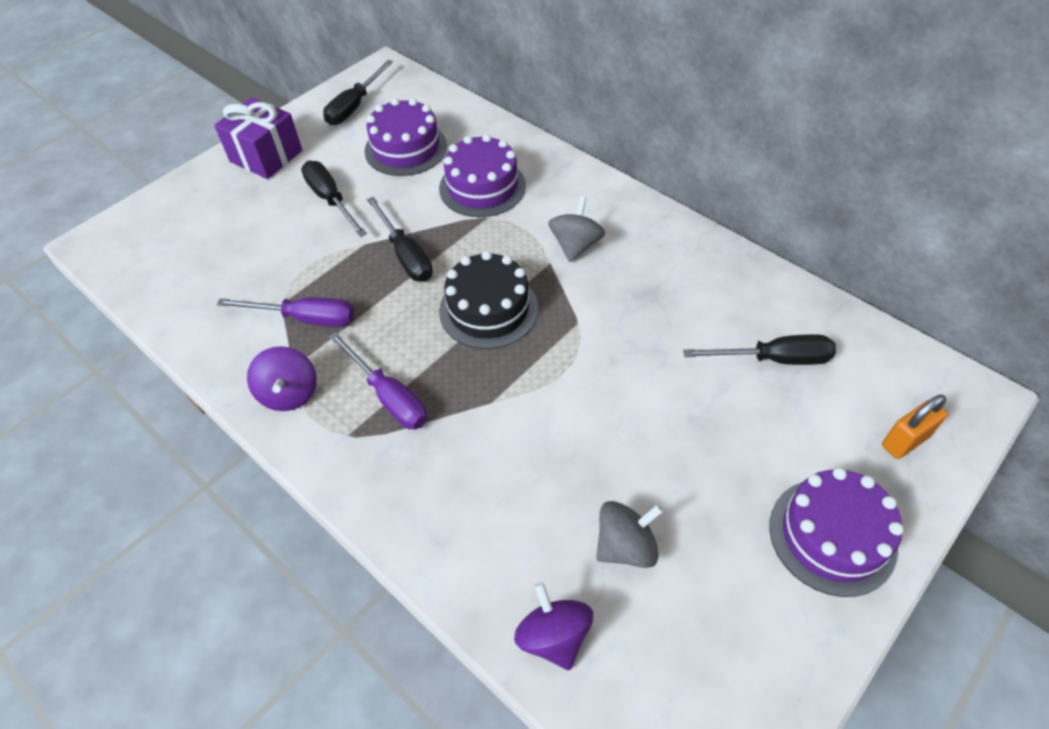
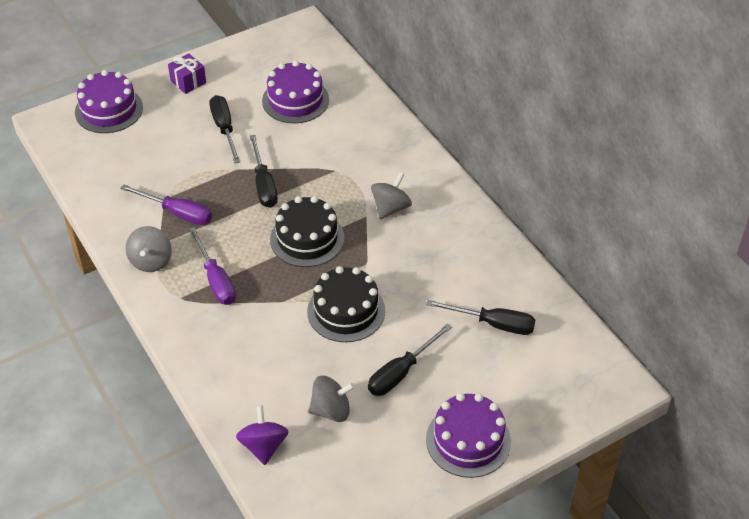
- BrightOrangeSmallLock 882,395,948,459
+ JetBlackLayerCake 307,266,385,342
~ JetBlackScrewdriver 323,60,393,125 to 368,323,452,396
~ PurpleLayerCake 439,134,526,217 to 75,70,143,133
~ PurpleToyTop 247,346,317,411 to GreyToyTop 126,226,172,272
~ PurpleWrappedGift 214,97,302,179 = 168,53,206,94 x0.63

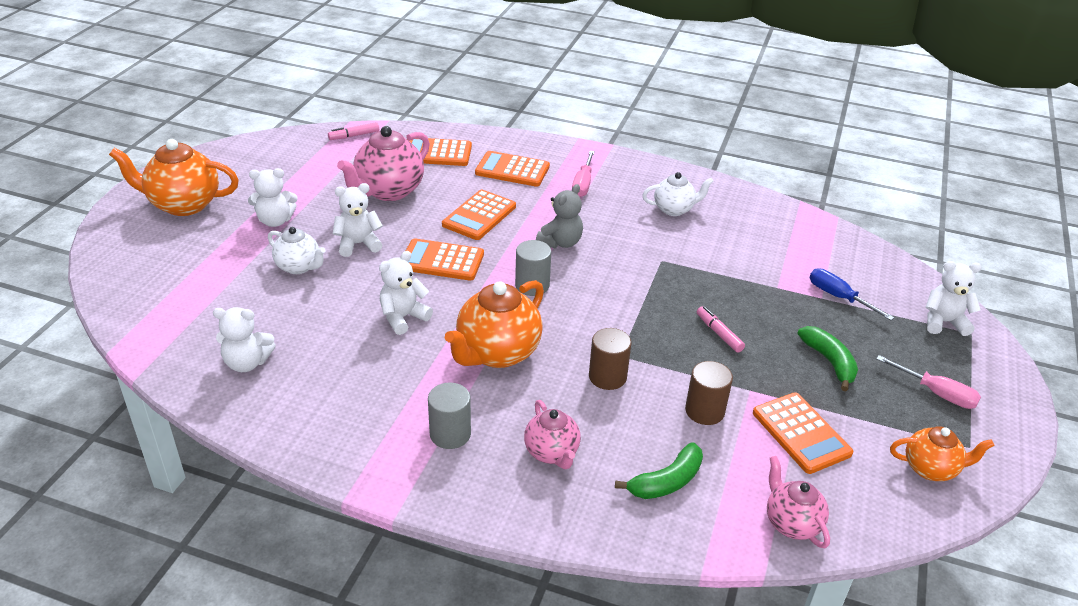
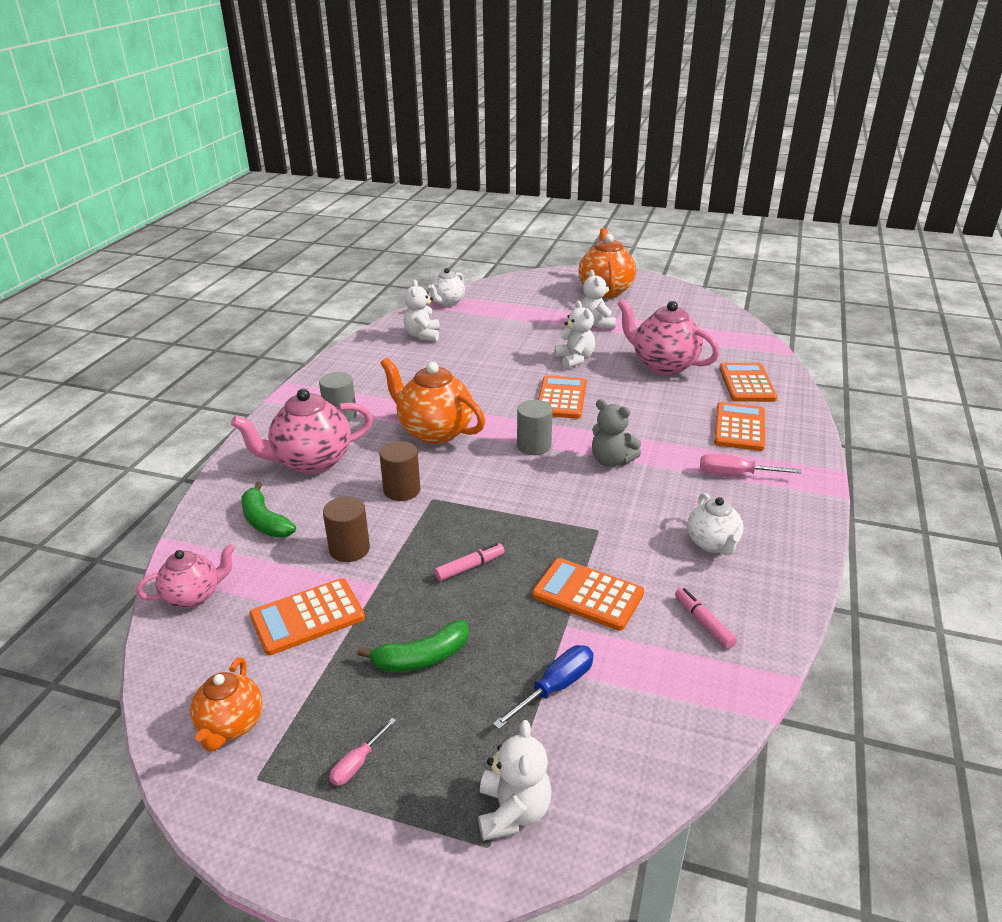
- WhiteStuffedBear 379,251,433,335
~ WhiteTeapot 268,227,326,274 to 428,268,465,306
~ RosyMarker 328,122,379,140 to 675,588,737,649
~ BrightOrangeAddingMachine 442,190,516,240 to 532,558,644,631
~ RosyTeapot 524,400,581,469 = 231,389,373,474 x1.68
~ RosyScrewdriver 876,355,981,409 = 329,718,396,786 x0.63

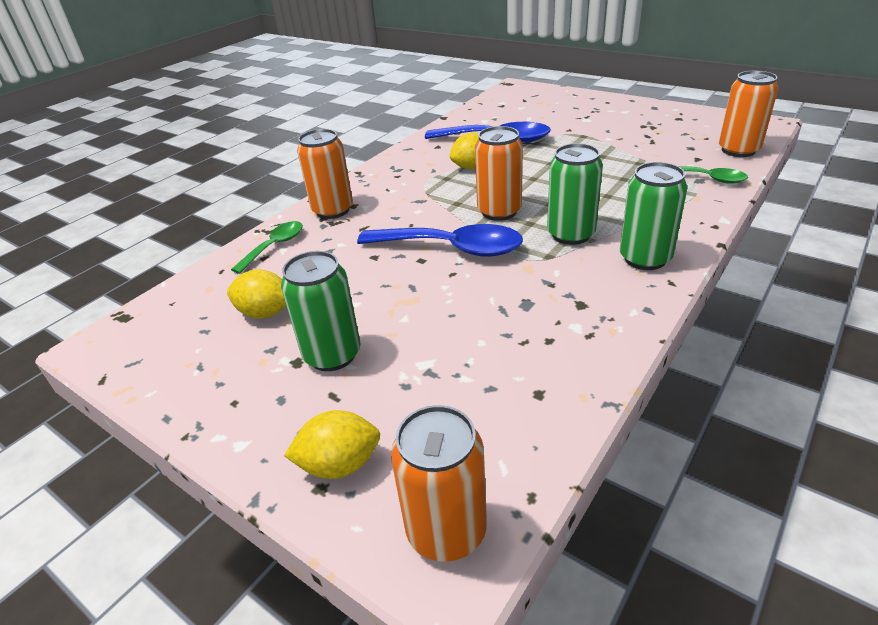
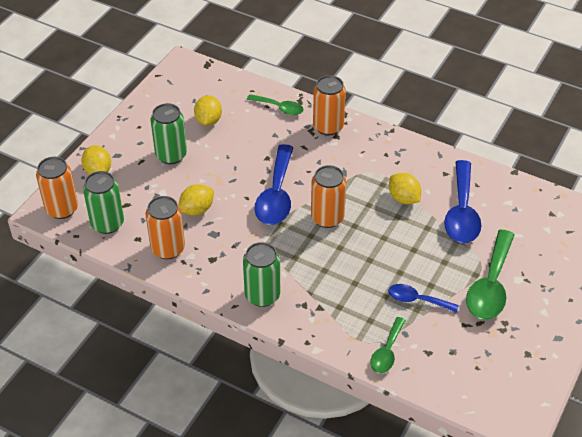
+ BrightYellowCitrusFruit 179,184,214,216
+ CobaltSpoon 388,284,459,313
+ GreenSpoon 466,230,515,320
~ GreenTin 547,143,603,245 to 83,171,124,234
~ BrightOrangeTin 719,71,778,157 to 145,196,185,259

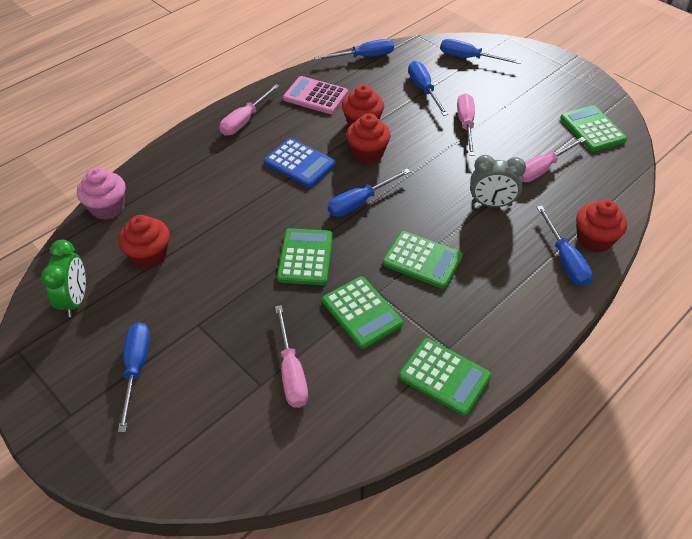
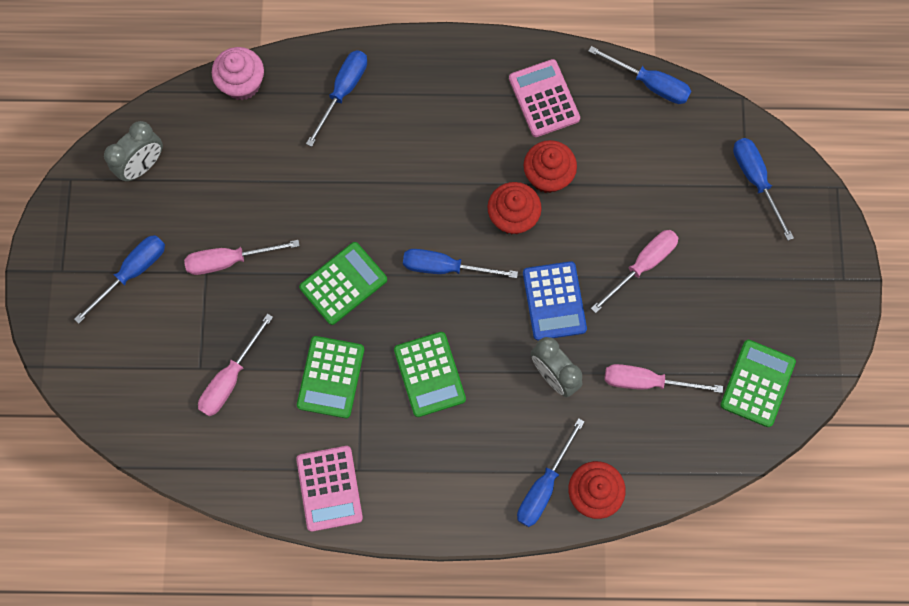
- CrimsonFairyCake 118,215,170,269
~ RosyScrewdriver 220,84,280,136 to 184,240,300,275
~ CobaltAddingMachine 264,138,336,187 to 523,261,587,340
~ CobaltScrewdriver 408,61,448,116 to 306,50,367,147
~ GreenBedsideClock 41,240,86,317 to GreyBedsideClock 104,121,163,181
~ GreenAddingMachine 399,338,491,416 to RosyAddingMachine 296,446,363,532

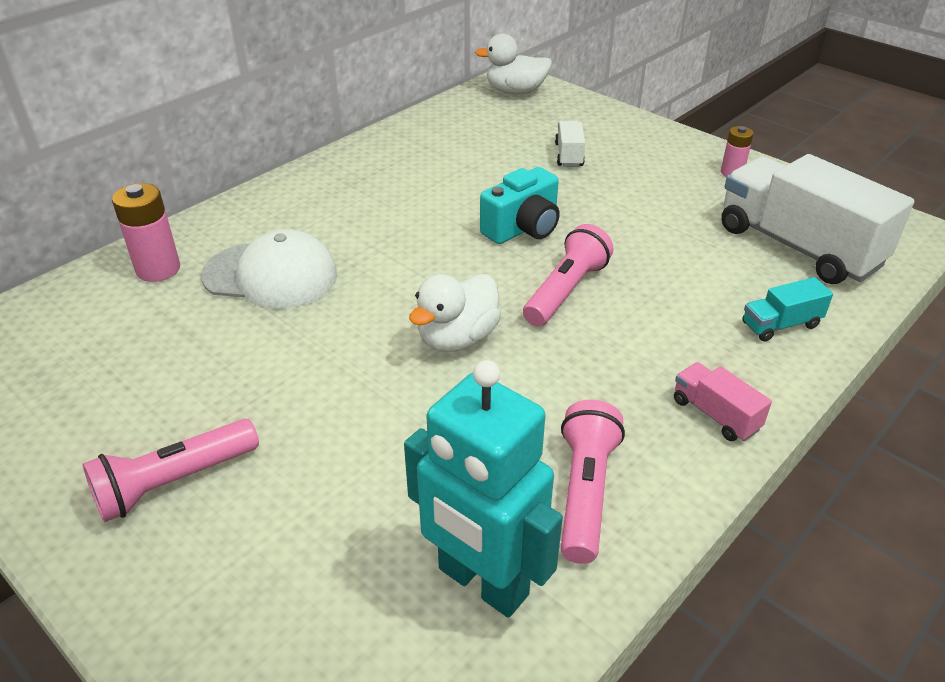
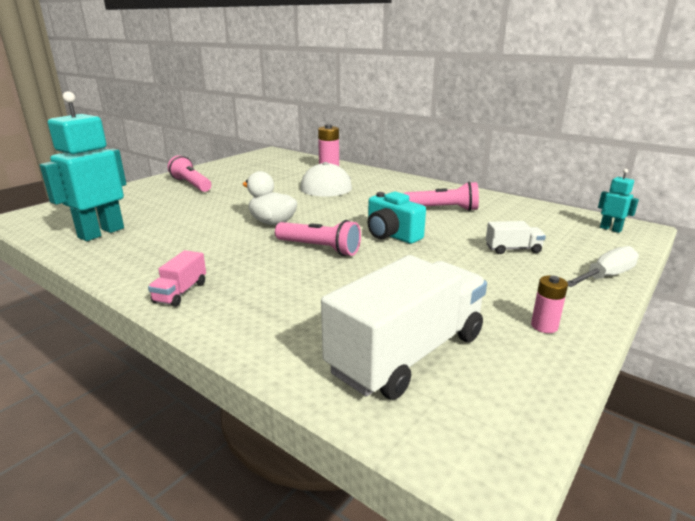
- AquaTruck 742,277,833,342
+ WhiteScrewdriver 567,246,639,287
~ RosyTorch 561,400,625,564 to 404,182,479,211
~ WhiteDuck 475,33,552,94 to AquaRobotFigure 598,169,639,233
~ RosyTruck 674,362,772,441 = 148,250,206,307 150 degrees clockwise

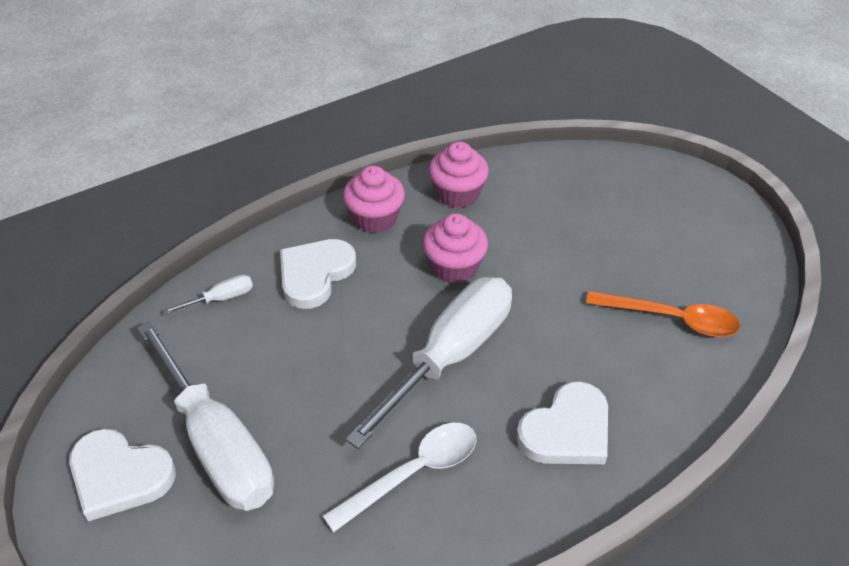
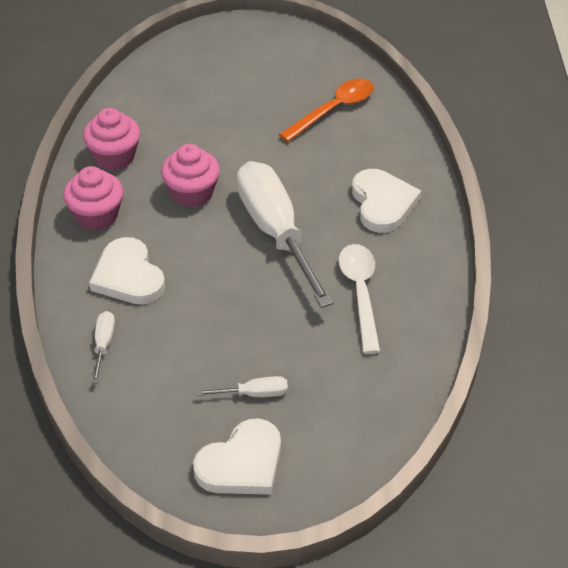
~ WhiteScrewdriver 137,321,274,511 = 197,376,288,397 x0.40

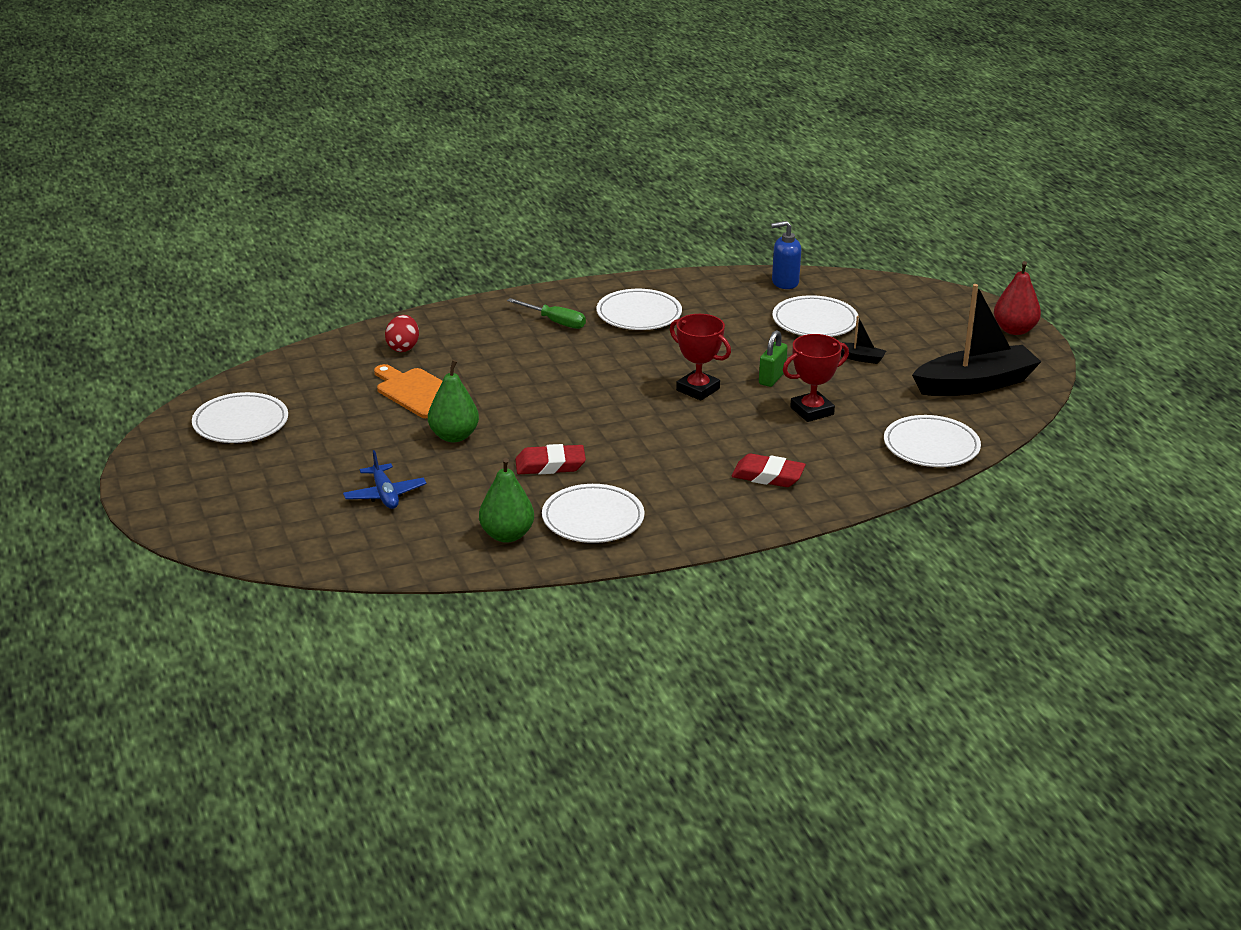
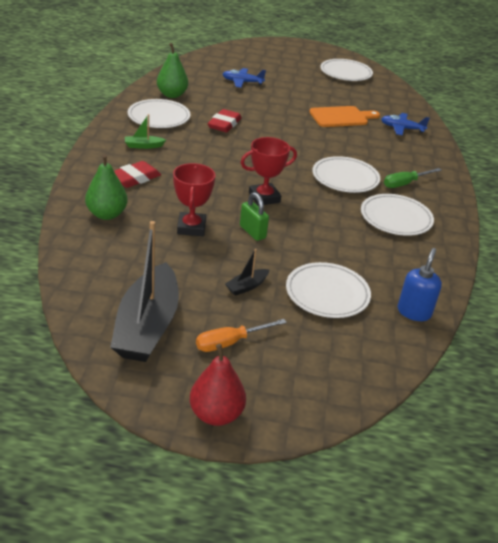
+ GreenToyBoat 125,114,166,149
+ BrightOrangeScrewdriver 196,319,287,352
~ GreenPear 428,360,479,442 to 85,154,127,220
~ WhiteFlatDish 884,415,981,467 to 312,156,380,193
~ CrimsonToyEgg 385,315,419,352 to CobaltToyPlane 381,113,430,136

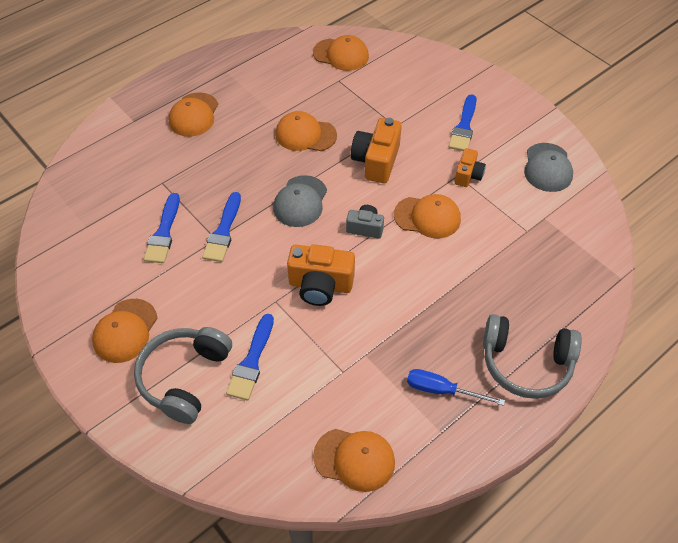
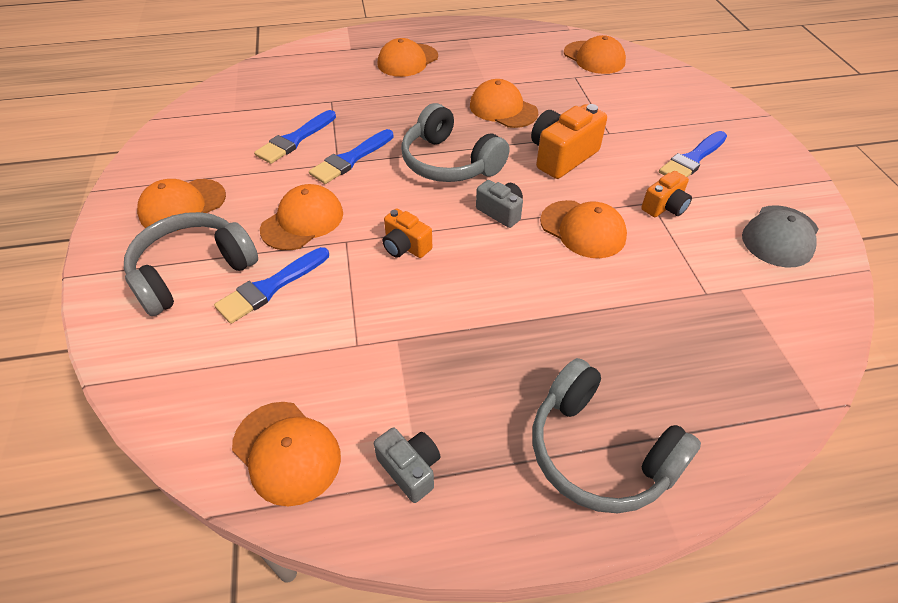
- CobaltScrewdriver 407,369,505,406
+ BrightOrangeCap 260,184,343,250
+ GreyCompactCamera 374,428,441,503
~ GreyCap 273,175,327,227 to GreyOverEarHeadphones 401,103,509,182
~ BrightOrangeCompactCamera 287,244,355,306 = 382,209,432,258 x0.59

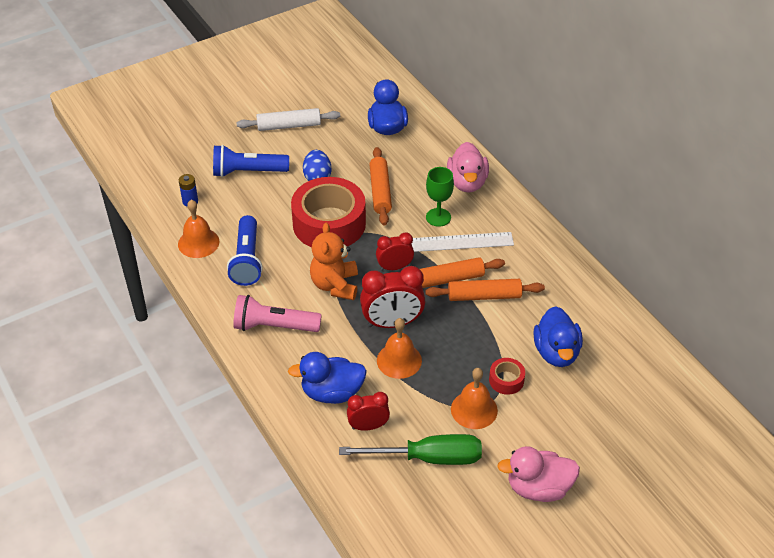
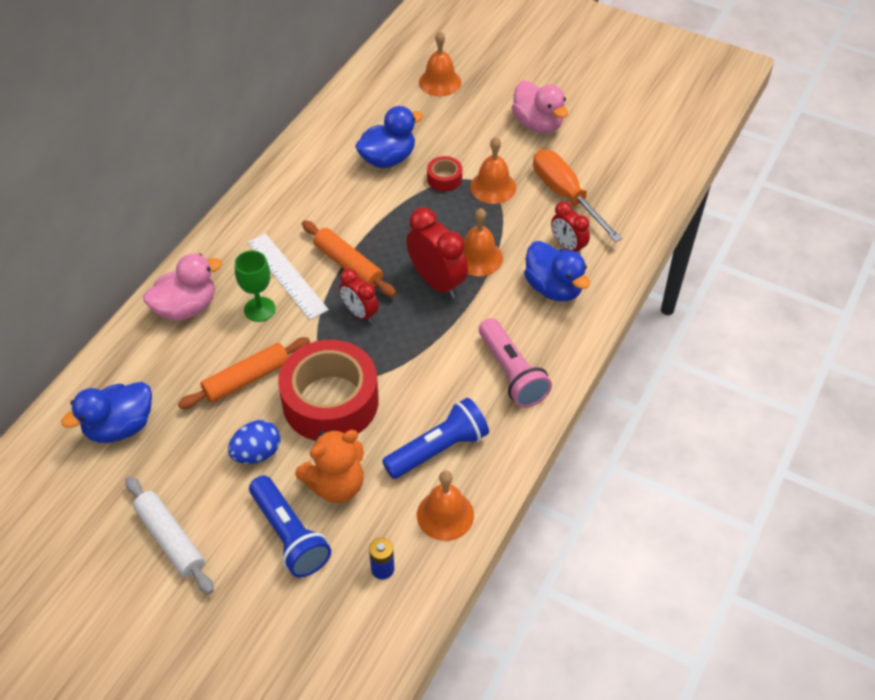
- BrightOrangePastryRoller 425,279,545,301
+ BrightOrangeBell 419,31,461,96
~ BrightOrangeStuffedBear 310,223,358,300 to 295,429,364,503
~ GreenScrewdriver 339,434,482,465 to BrightOrangeScrewdriver 533,149,622,242

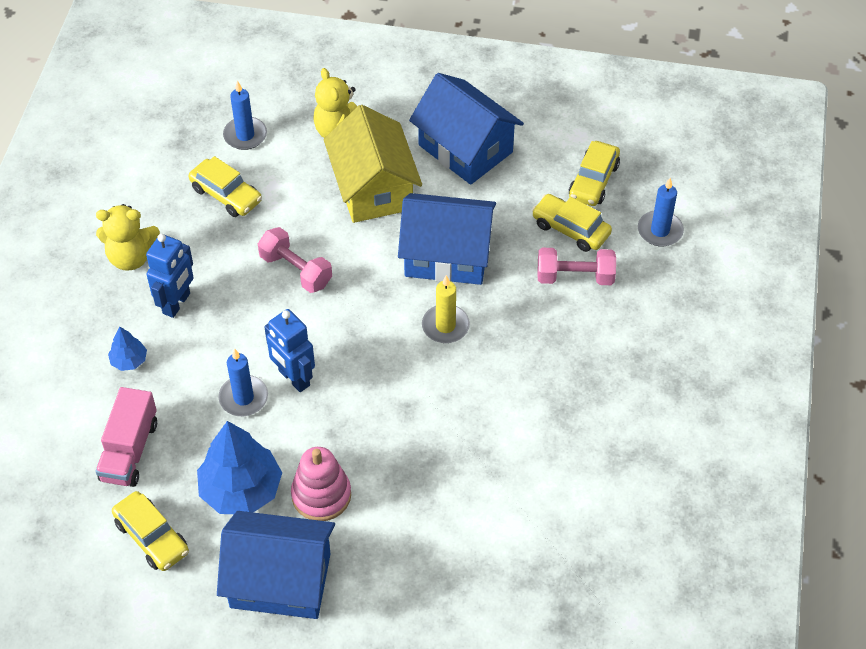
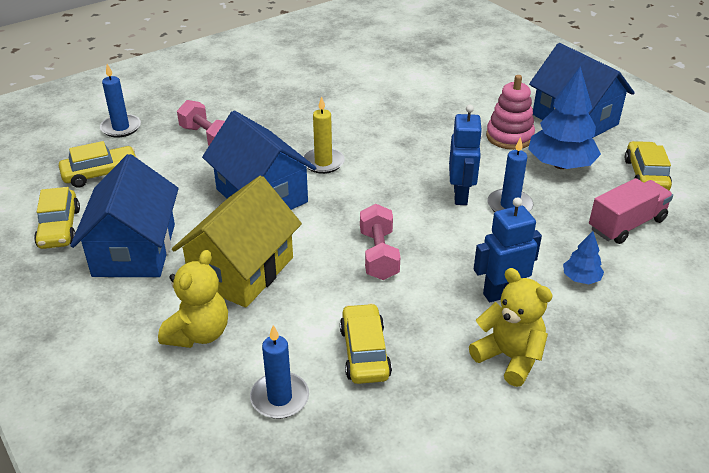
~ BrightYellowCar 532,194,612,252 to 34,187,80,249

